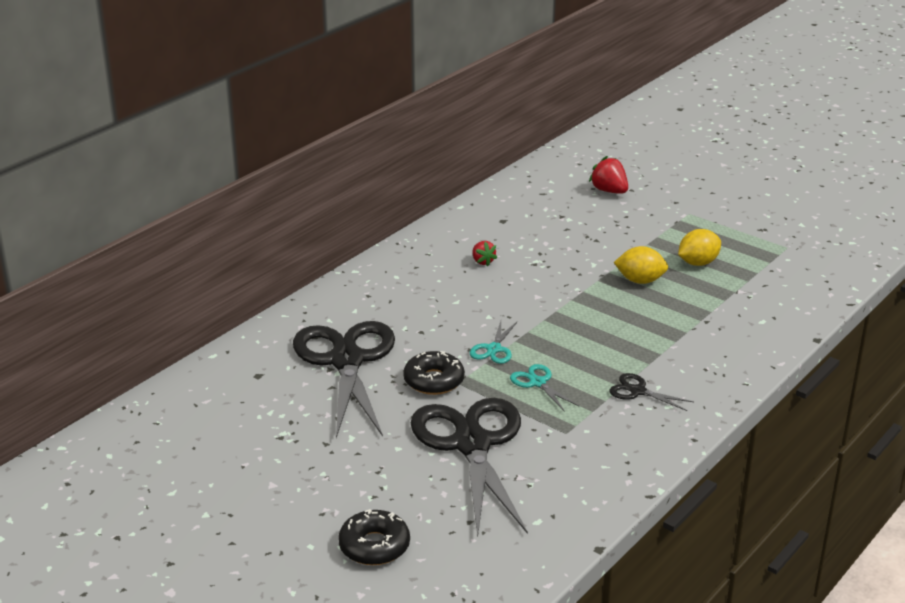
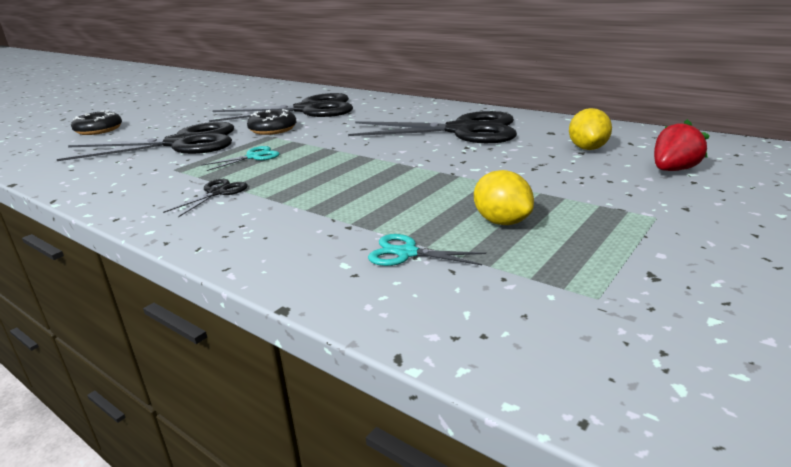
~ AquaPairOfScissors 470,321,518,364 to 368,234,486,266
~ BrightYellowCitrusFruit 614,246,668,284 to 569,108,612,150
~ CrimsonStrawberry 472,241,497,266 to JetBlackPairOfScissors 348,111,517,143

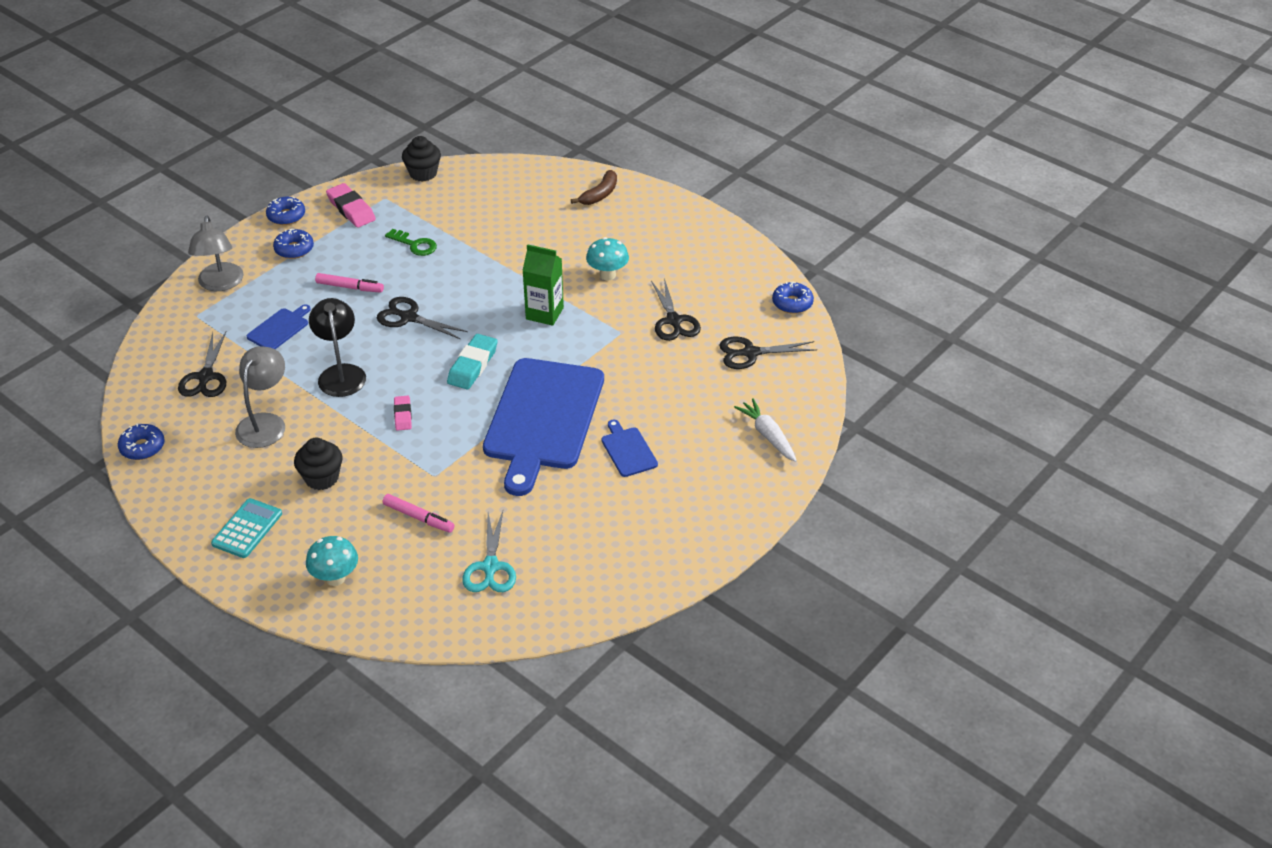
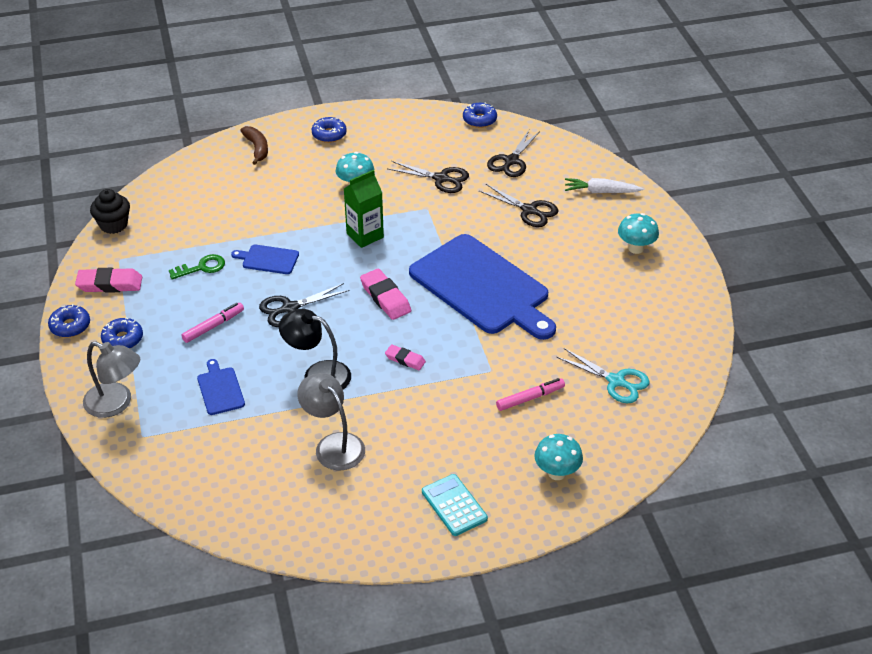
- JetBlackFairyCake 294,438,342,490
+ AquaToadstool 618,213,659,254
~ CobaltDoughnut 118,424,165,460 to 312,117,347,143
~ JetBlackPairOfScissors 178,332,226,397 to 479,184,559,227
~ CobaltBreadBoard 602,420,658,477 to 231,244,299,274
~ AquaGumEraser 447,334,498,389 to RosyGumEraser 360,269,411,320

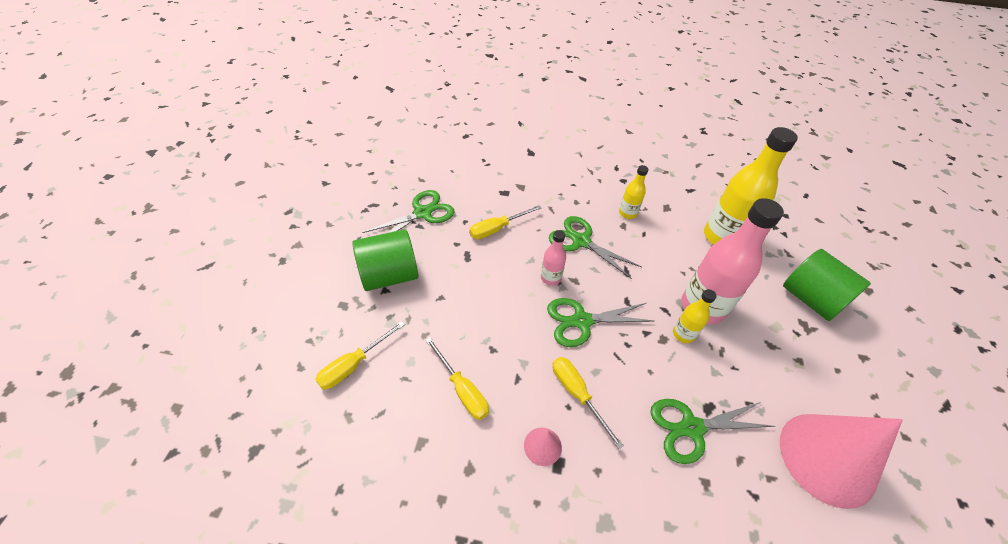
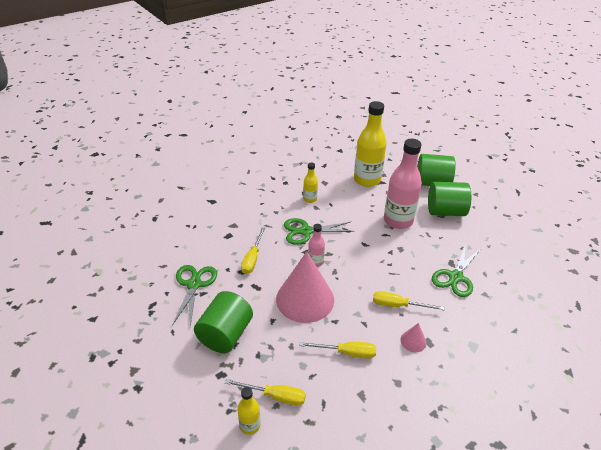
- GreenPairOfScissors 547,298,654,347
+ GreenCylinderShape 428,182,471,216
~ BrightYellowDrinkBottle 673,289,717,343 to 237,387,261,435
~ RosySolidCone 780,414,903,509 to 276,251,334,323
~ BrightYellowScrewdriver 315,321,405,389 = 225,379,306,406 75 degrees counterclockwise

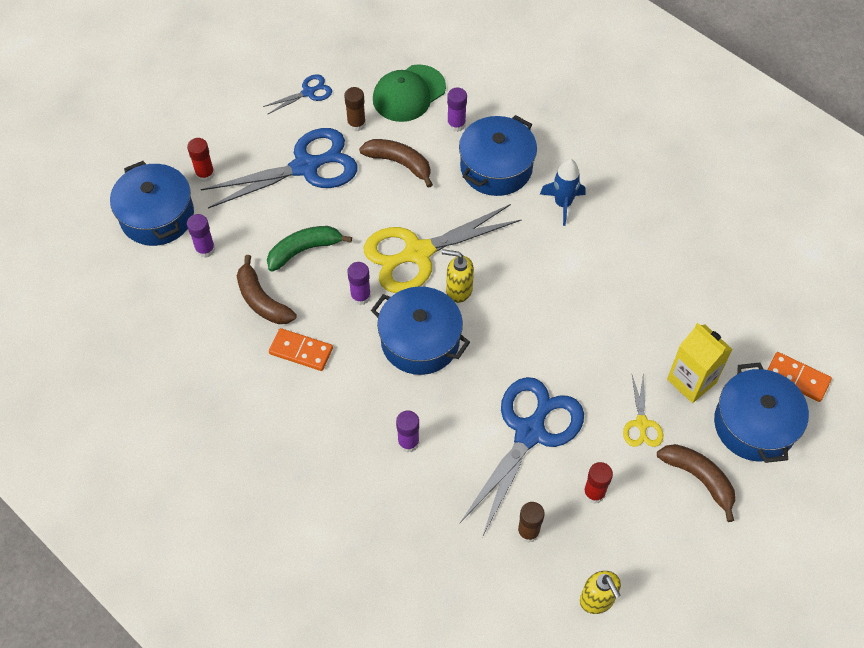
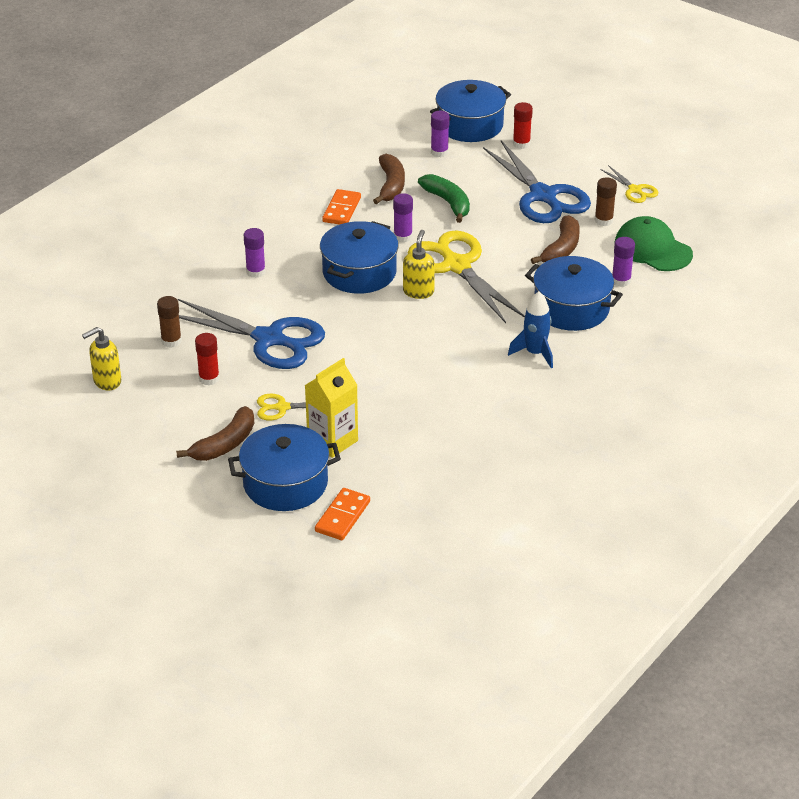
~ CobaltPairOfScissors 263,74,332,114 to BrightYellowPairOfScissors 600,165,658,203
~ DarkBrownBananaFruit 237,255,297,324 = 373,154,405,204 135 degrees clockwise

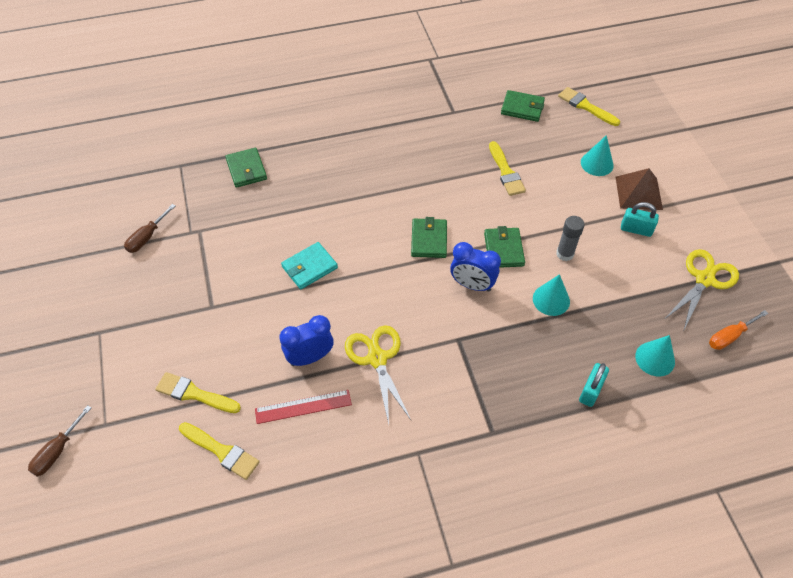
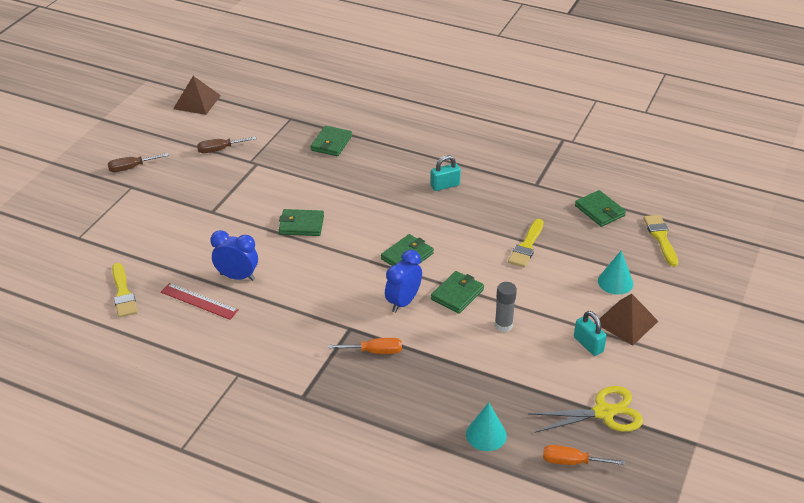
- BrightYellowPaintBrush 155,372,241,413
- BrightYellowPairOfScissors 345,325,411,424
- AquaSolidCone 533,274,570,316
+ DarkBrownSolidPyramid 173,76,221,115
+ BrightOrangeScrewdriver 329,338,402,354
~ DarkBrownScrewdriver 28,405,91,477 to 108,153,169,172
~ AquaSmallLock 579,363,609,407 to 431,155,461,191
~ AquaCardWallet 281,242,338,289 to GreenCardWallet 279,209,324,236
~ CobaltBedsideClock 450,242,501,292 = 385,250,422,313 60 degrees clockwise

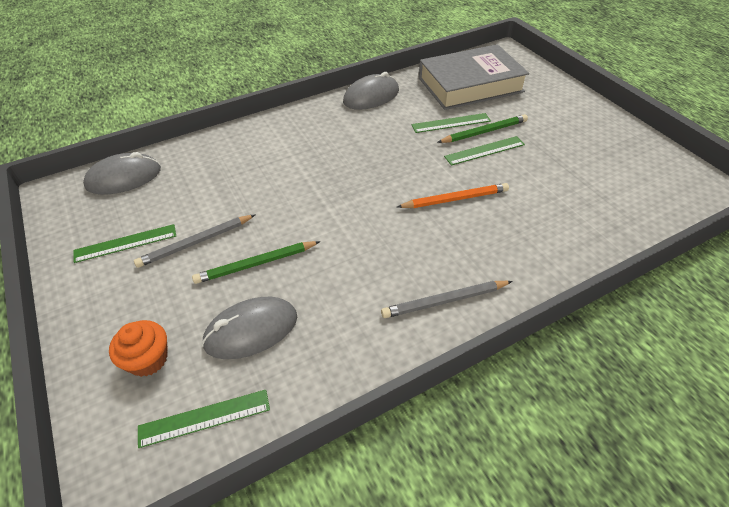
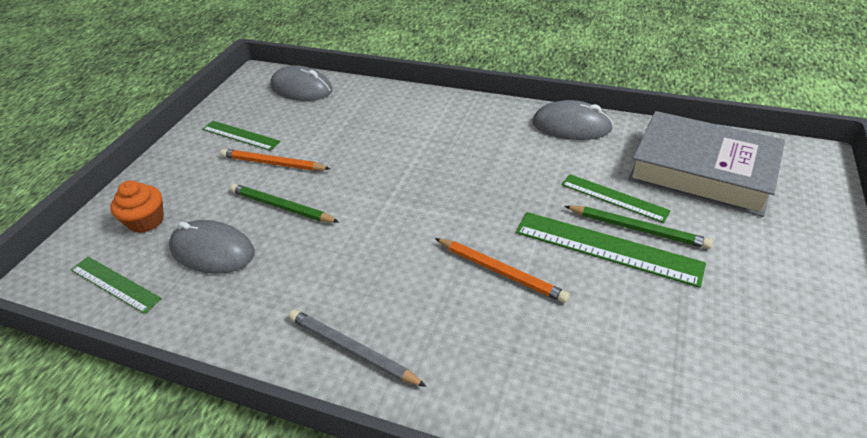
~ GreyLeadPencil 134,214,256,268 to BrightOrangeLeadPencil 220,149,331,171
~ GreenStraightedge 444,136,525,166 = 516,212,706,288 x1.56

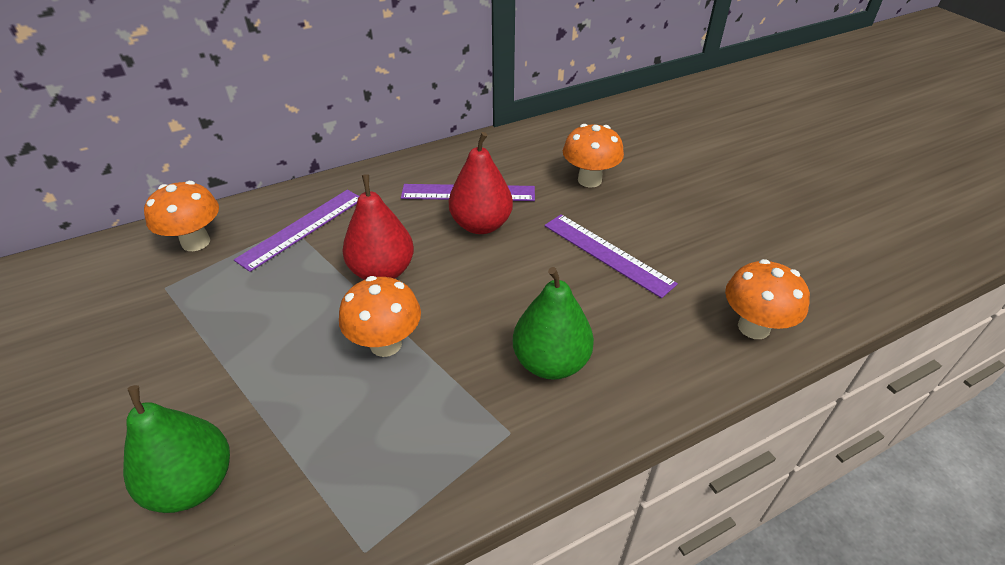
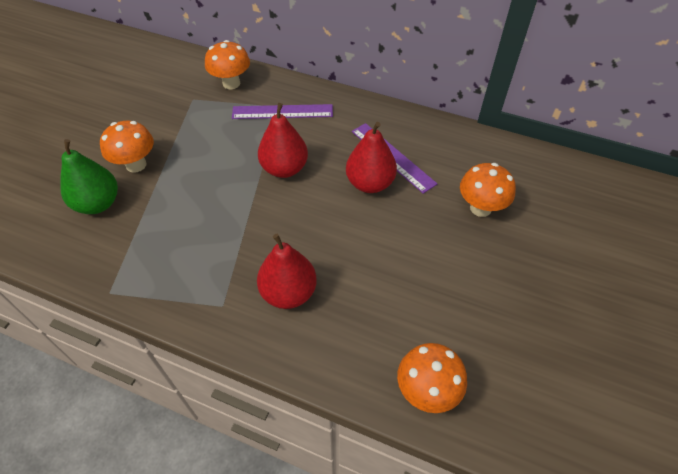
- PurpleStraightedge 544,214,678,298
~ BrightOrangeToadstool 339,276,421,357 to 100,121,154,172
~ GreenPear 513,267,594,380 to CrimsonPear 257,234,317,309

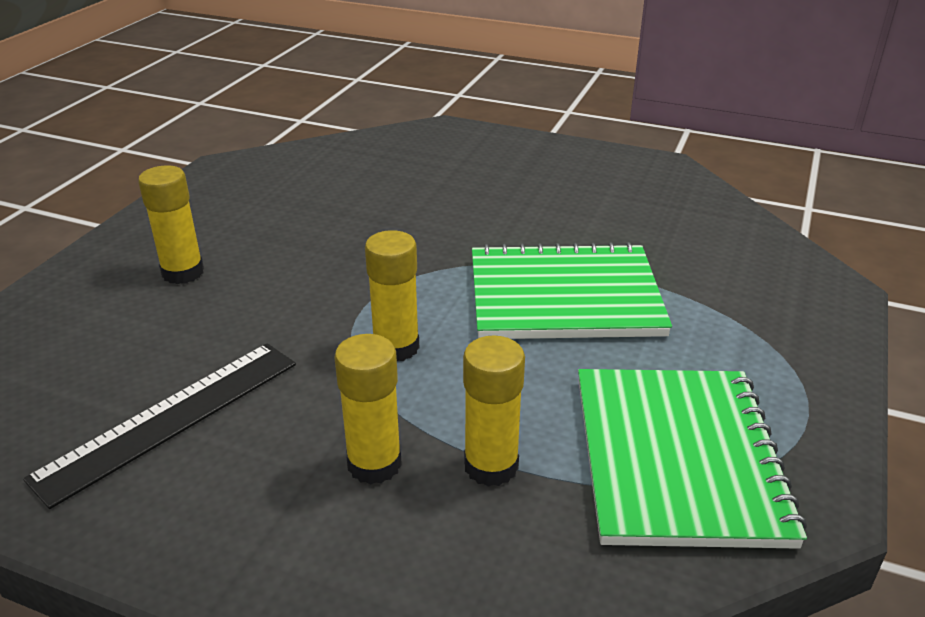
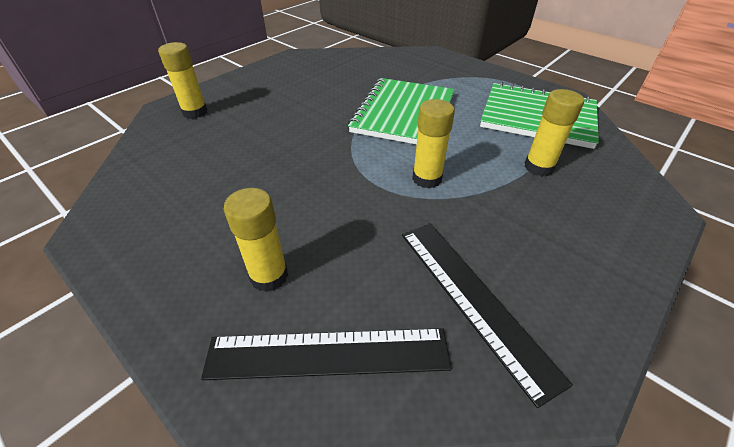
+ JetBlackStraightedge 201,328,452,380
~ BrightYellowStickOfGlue 334,334,402,485 to 158,42,208,119

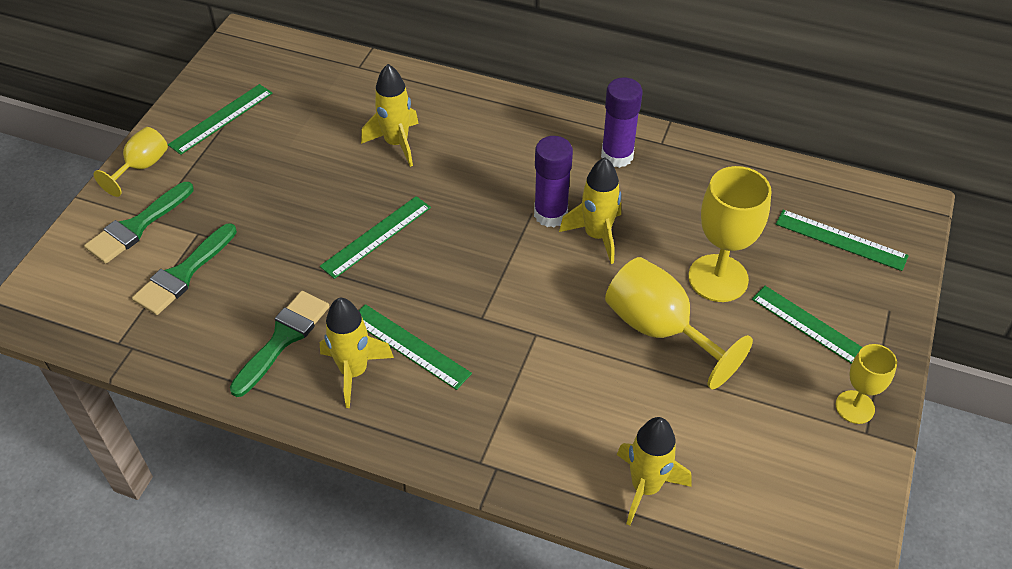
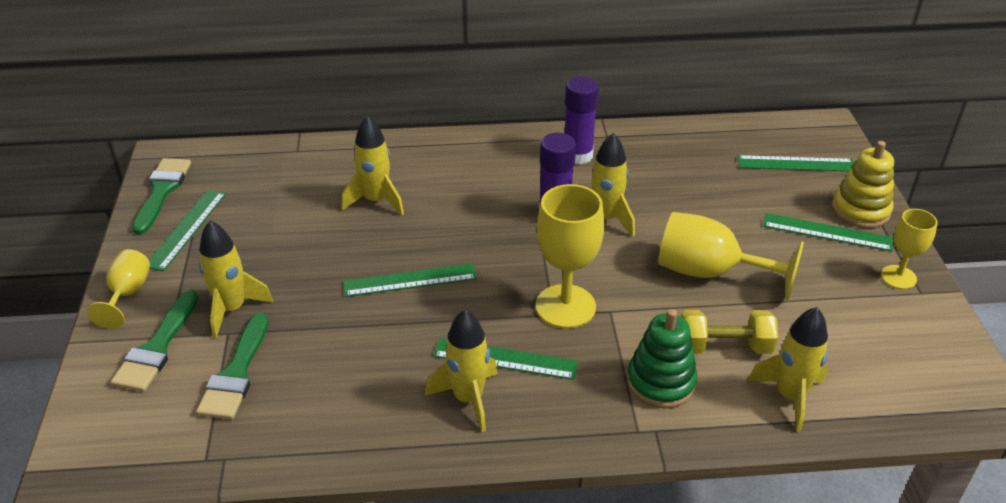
+ BrightYellowRocket 199,221,273,338
+ GreenStackingRings 627,309,697,409
+ BrightYellowDumbbell 681,310,779,354
+ BrightYellowStackingRings 832,141,894,228
~ GreenPaintBrush 230,291,329,397 to 132,158,191,234
~ BrightYellowChalice 688,166,771,302 to 536,184,604,329
~ GreenStraightedge 320,196,431,279 = 343,263,477,297 60 degrees clockwise

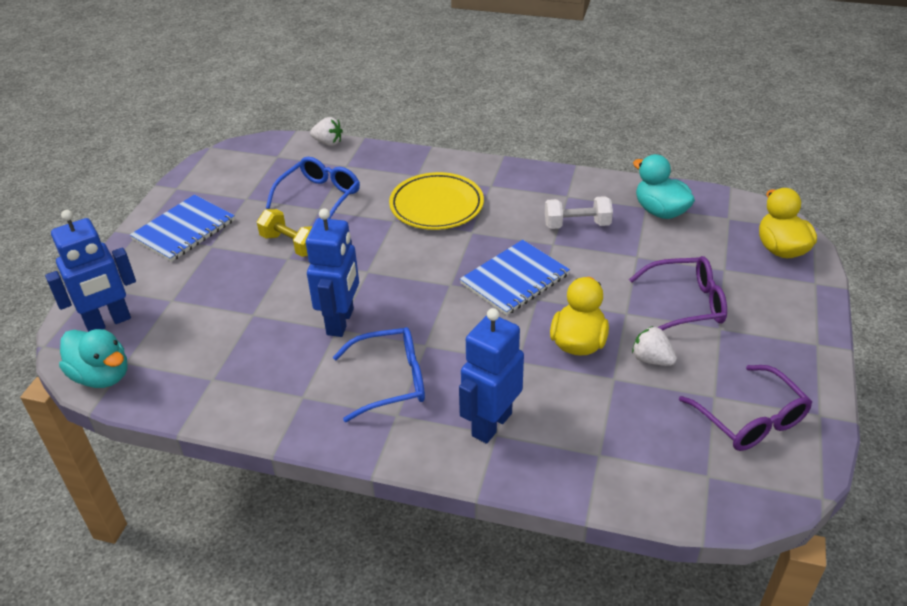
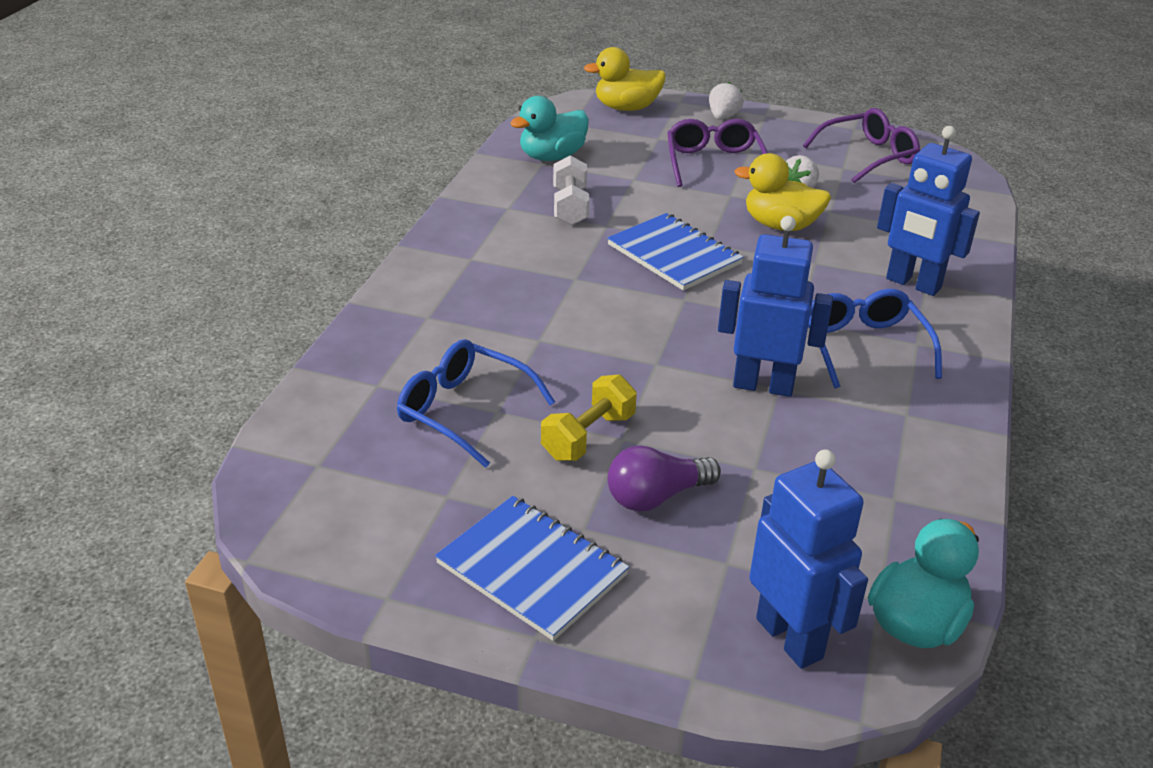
- BrightYellowFlatDish 389,172,484,230
+ PurpleLightbulb 608,445,721,512
~ WhiteStrawberry 310,117,343,146 to 709,82,744,120

